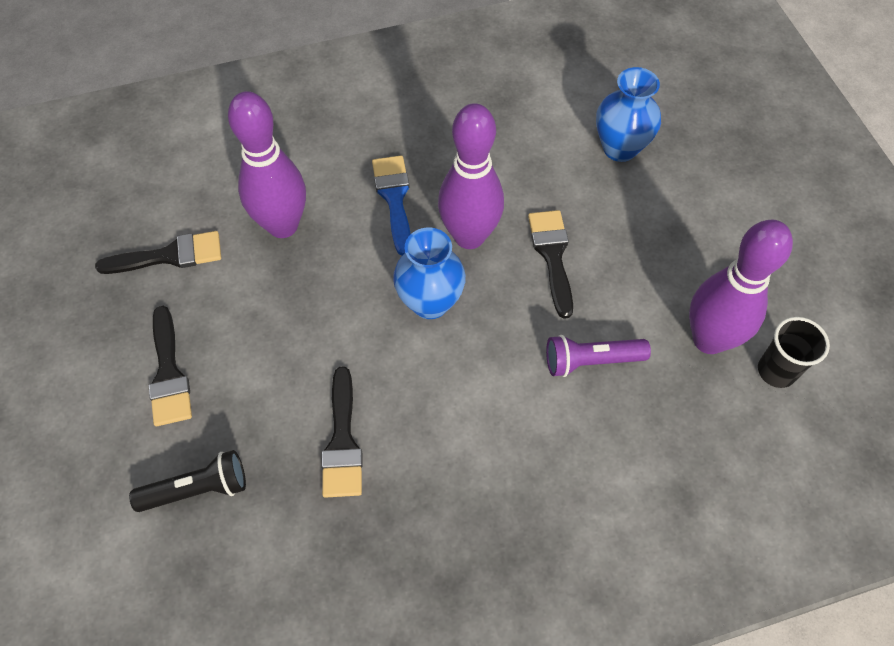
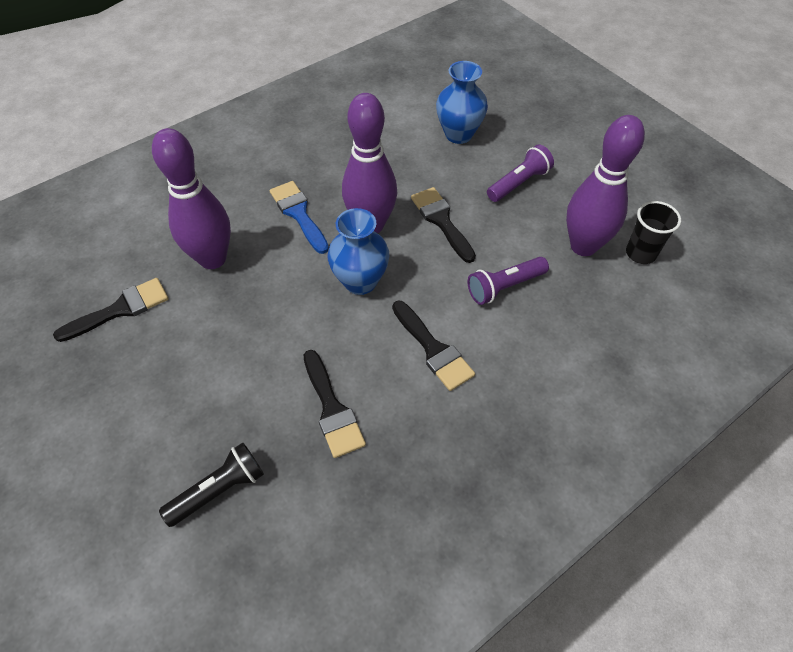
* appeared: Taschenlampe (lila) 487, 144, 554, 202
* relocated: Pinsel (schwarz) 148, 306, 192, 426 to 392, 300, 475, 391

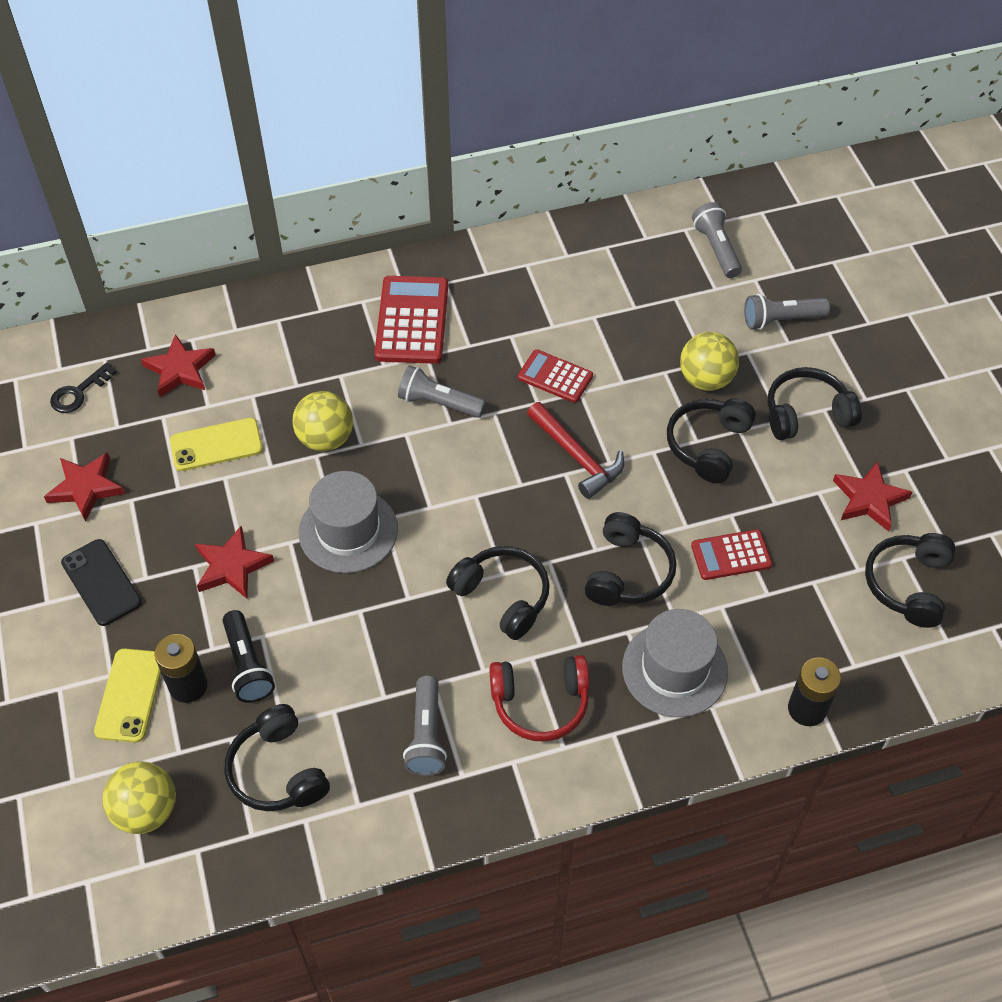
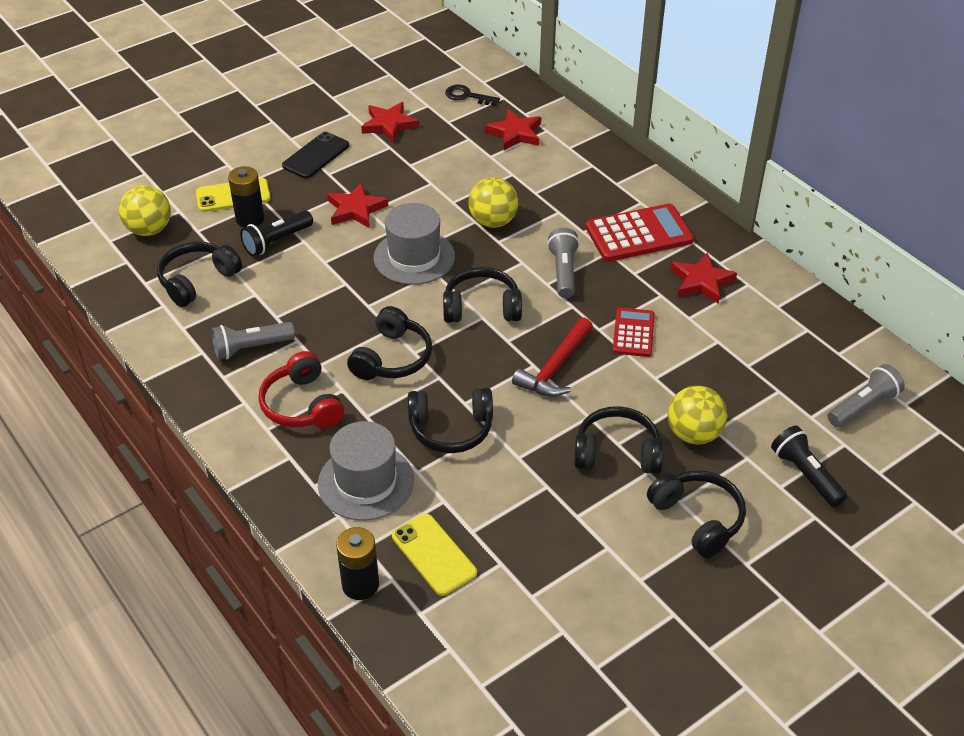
* missing: Taschenrechner (rot) 691, 529, 772, 580
* relocated: Handy (gelb) 170, 418, 263, 471 to 392, 514, 477, 596
* relocated: Stern (rot) 833, 461, 912, 531 to 671, 253, 737, 304
* relocated: Kopfhörer (schwarz) 865, 533, 956, 628 to 443, 267, 522, 323
* colour: Taschenlampe (grau) 744, 294, 830, 330 to Taschenlampe (schwarz) 771, 426, 847, 507

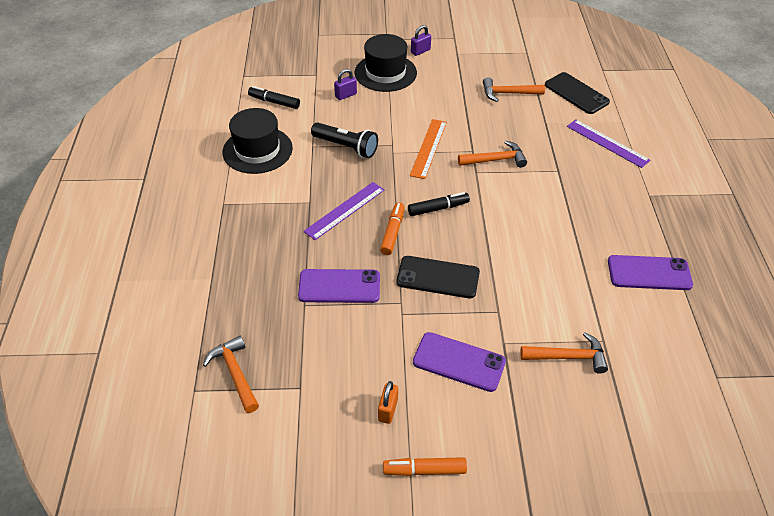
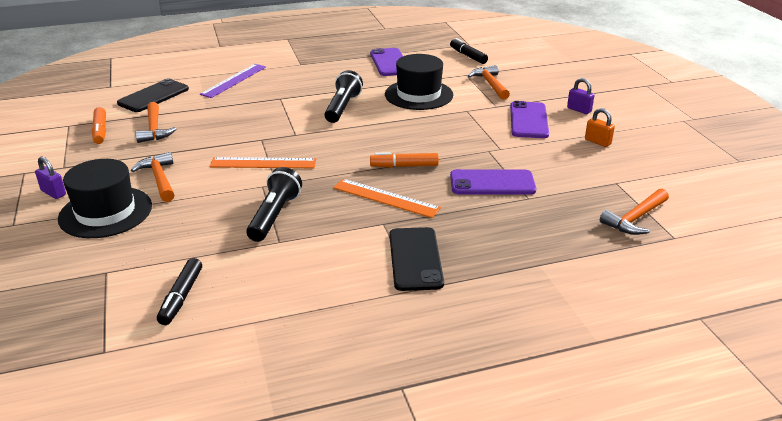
* appeared: Taschenlampe (schwarz) 324, 70, 363, 123
* relocated: Hut (schwarz) 223, 108, 293, 174 to 385, 54, 453, 110
* relocated: Vorhängeschloss (lila) 334, 69, 357, 100 to 567, 78, 595, 114
* relocated: Filzstift (orange) 383, 457, 467, 476 to 92, 107, 106, 144
* relocated: Handy (schwarz) 396, 256, 480, 298 to 389, 227, 444, 291
* relocated: Filzstift (schwarz) 408, 192, 470, 216 to 450, 38, 488, 64
* relocated: Hammer (orange) 458, 141, 527, 168 to 131, 152, 175, 202
* colour: Lineal (lila) 303, 182, 384, 240 to Lineal (orange) 333, 179, 441, 218
* spun: Handy (lila) 298, 269, 380, 303 = 450, 169, 536, 195 75 degrees counterclockwise
* spun: Vorhängeschloss (orange) 378, 381, 398, 424 = 585, 108, 615, 147 45 degrees clockwise

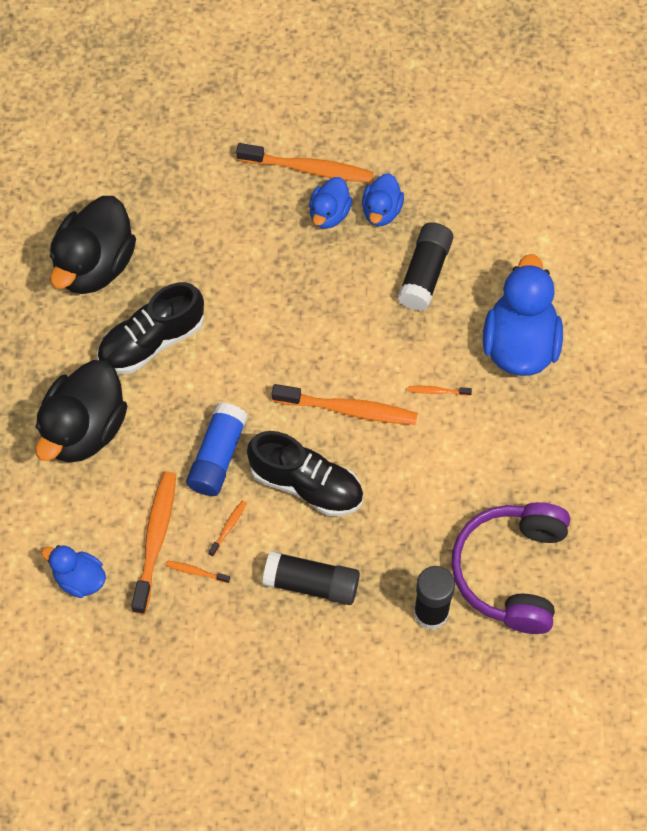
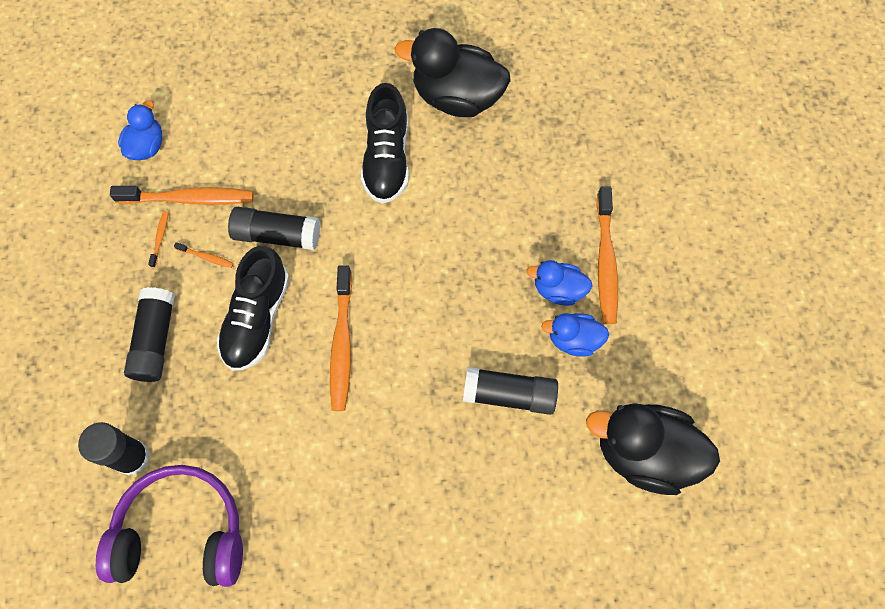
* missing: Zahnbürste (orange) 408, 386, 472, 396
* missing: Ente (blau) 483, 254, 563, 376
* relocated: Ente (schwarz) 35, 360, 127, 463 to 586, 403, 720, 495
* colour: Klebestift (blau) 186, 402, 248, 496 to Klebestift (schwarz) 228, 207, 320, 250
* spun: Schuh (schwarz) 97, 282, 204, 374 = 361, 83, 409, 204 135 degrees counterclockwise

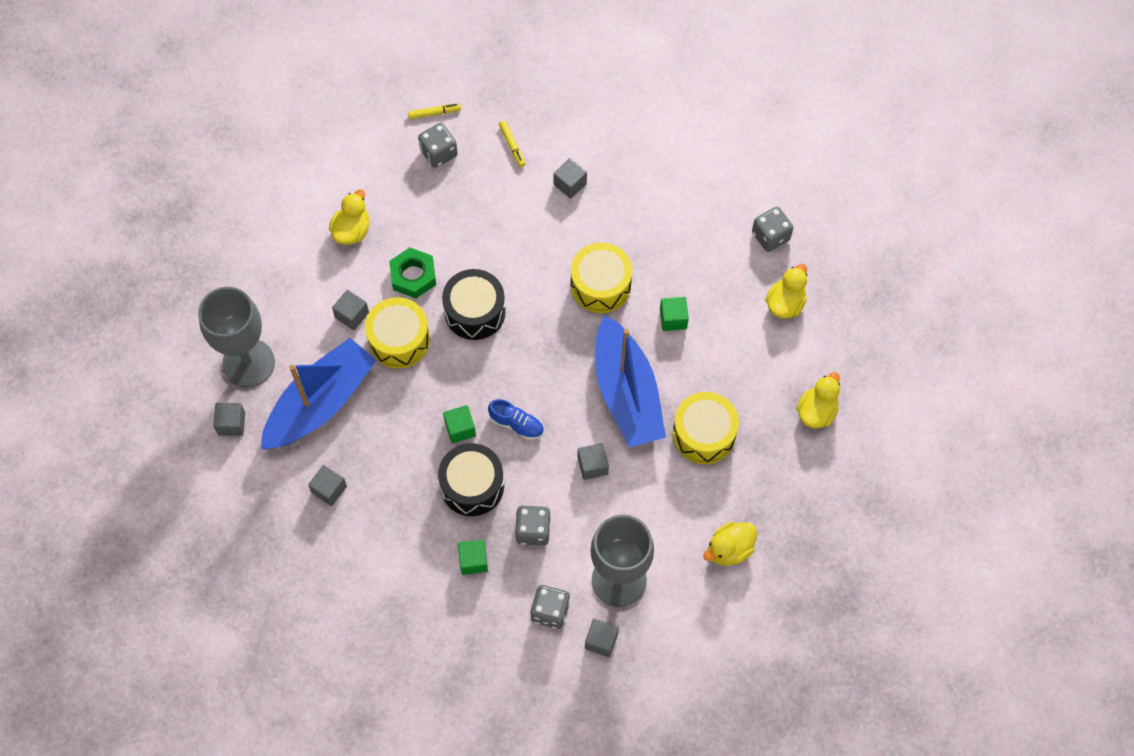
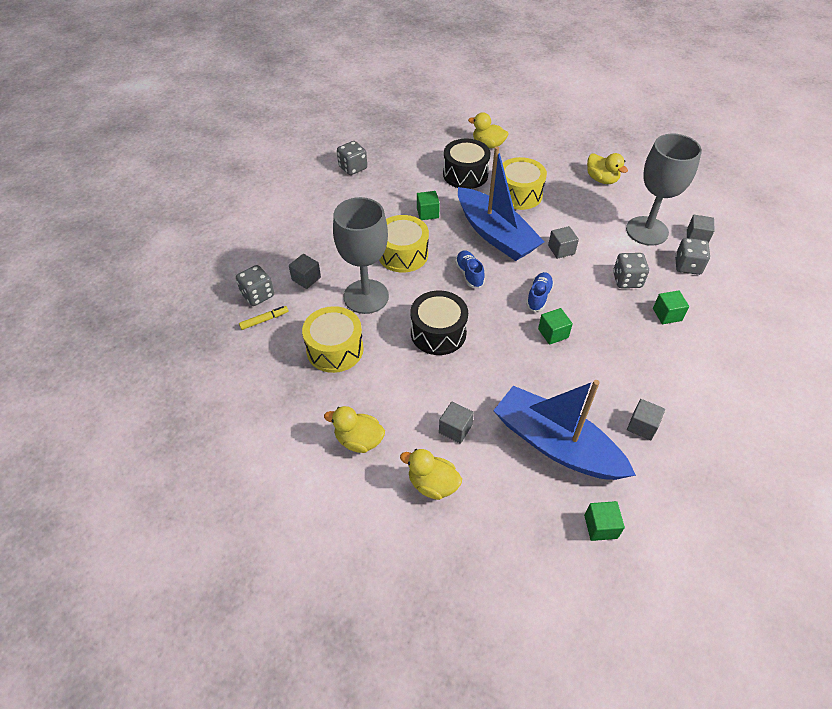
* missing: Sechskantmutter (grün) 389, 247, 436, 298
* missing: Filzstift (gelb) 408, 103, 461, 119
* appeared: Schuh (blau) 455, 250, 485, 288
* relocated: Kelch (grau) 198, 287, 275, 388 to 333, 197, 389, 314
* relocated: Trommel (gelb) 365, 297, 430, 369 to 302, 306, 364, 373
* relocated: Spielwürfel (grau) 418, 123, 458, 168 to 236, 265, 274, 306
* relocated: Trommel (schwarz) 438, 443, 504, 516 to 443, 139, 491, 189
* relocated: Ente (gelb) 765, 264, 807, 319 to 400, 449, 462, 500
* colour: Kubus (grau) 213, 403, 245, 436 to Kubus (grün) 584, 501, 625, 541
* spun: Boot (blau) 595, 315, 666, 448 = 458, 146, 544, 261 75 degrees clockwise

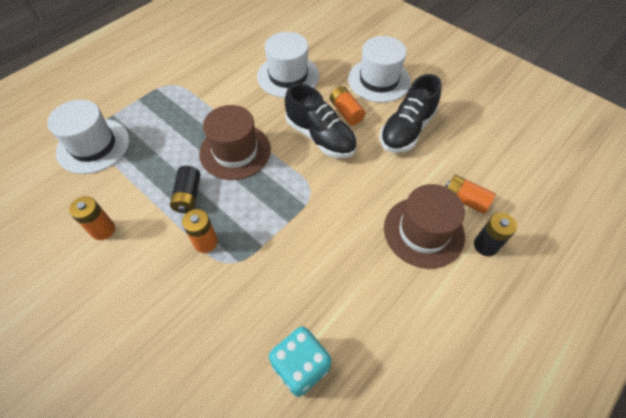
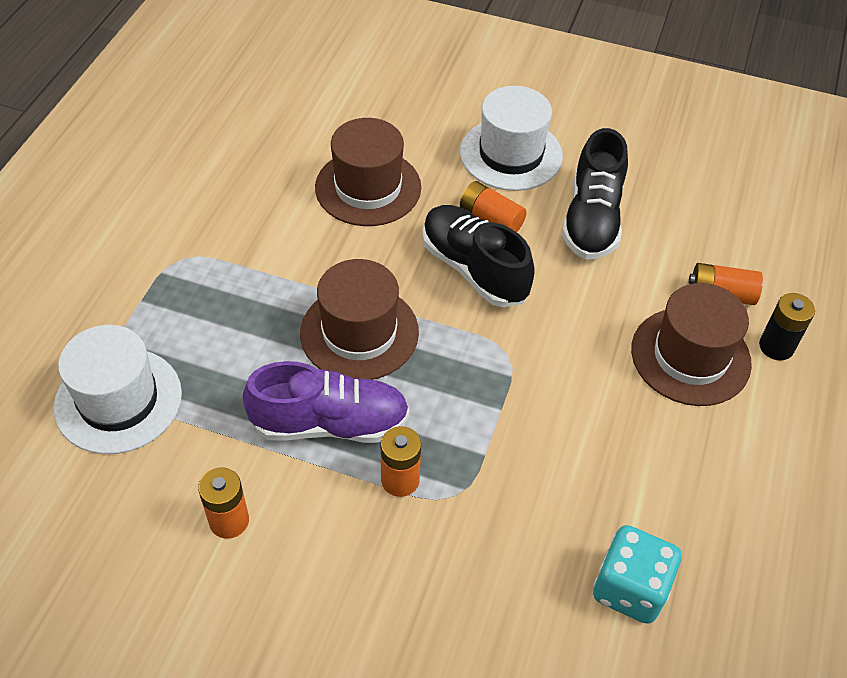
* exchanged: Batterie (schwarz) 170, 166, 201, 213 to Schuh (lila) 243, 361, 410, 443
* colour: Hut (weiß) 257, 32, 319, 98 to Hut (braun) 315, 118, 421, 226
* spun: Schuh (schwarz) 285, 83, 357, 158 = 422, 205, 535, 307 150 degrees counterclockwise

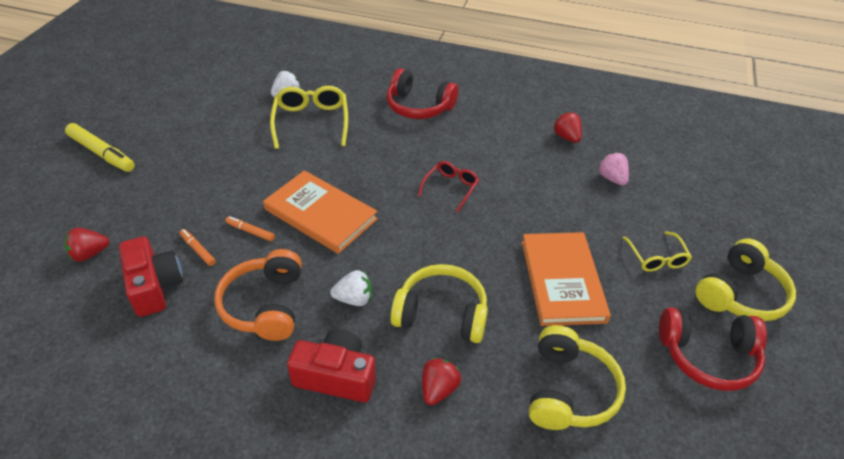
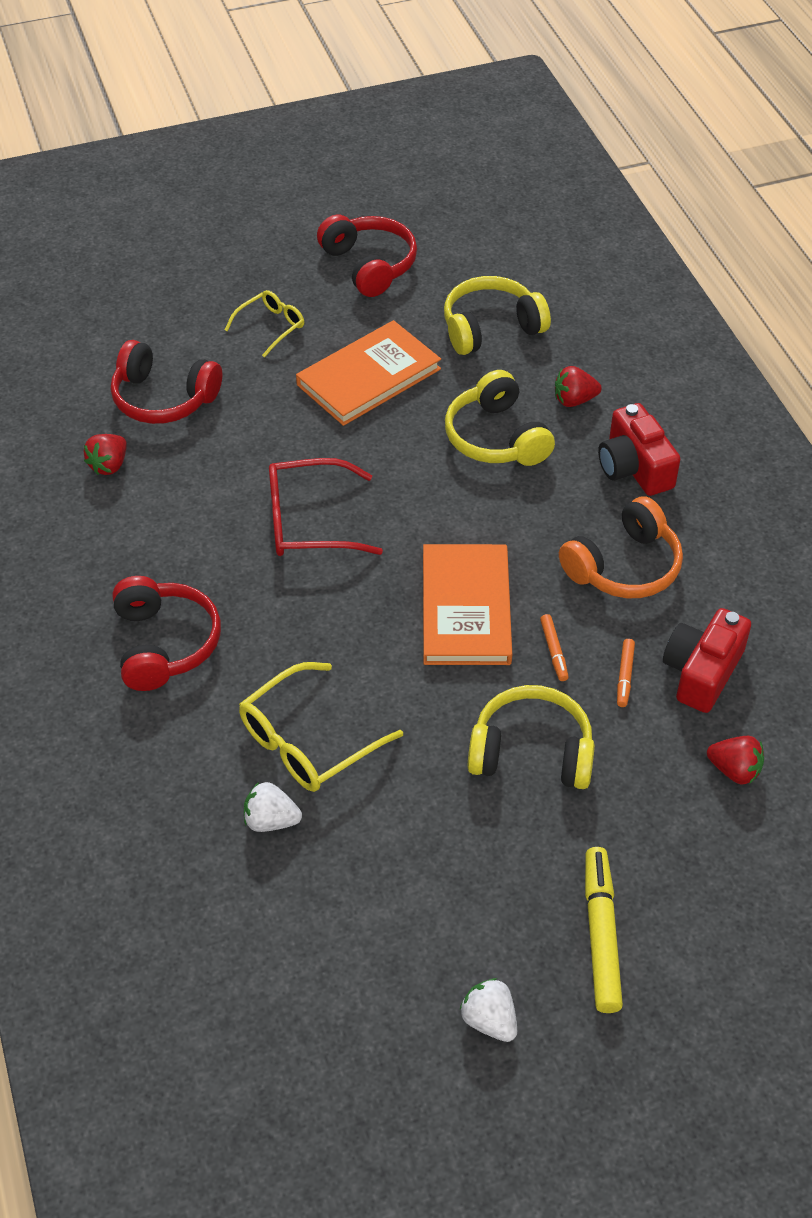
* relocated: Erdbeere (weiß) 330, 270, 372, 306 to 460, 978, 517, 1042
* relocated: Kopfhörer (gelb) 695, 239, 796, 321 to 467, 685, 595, 789
* exchanged: Erdbeere (rosa) 598, 152, 629, 185 to Kopfhörer (rot) 111, 340, 222, 424
* size: Brille (rot) 418, 161, 479, 212 = 269, 458, 383, 556 x1.65

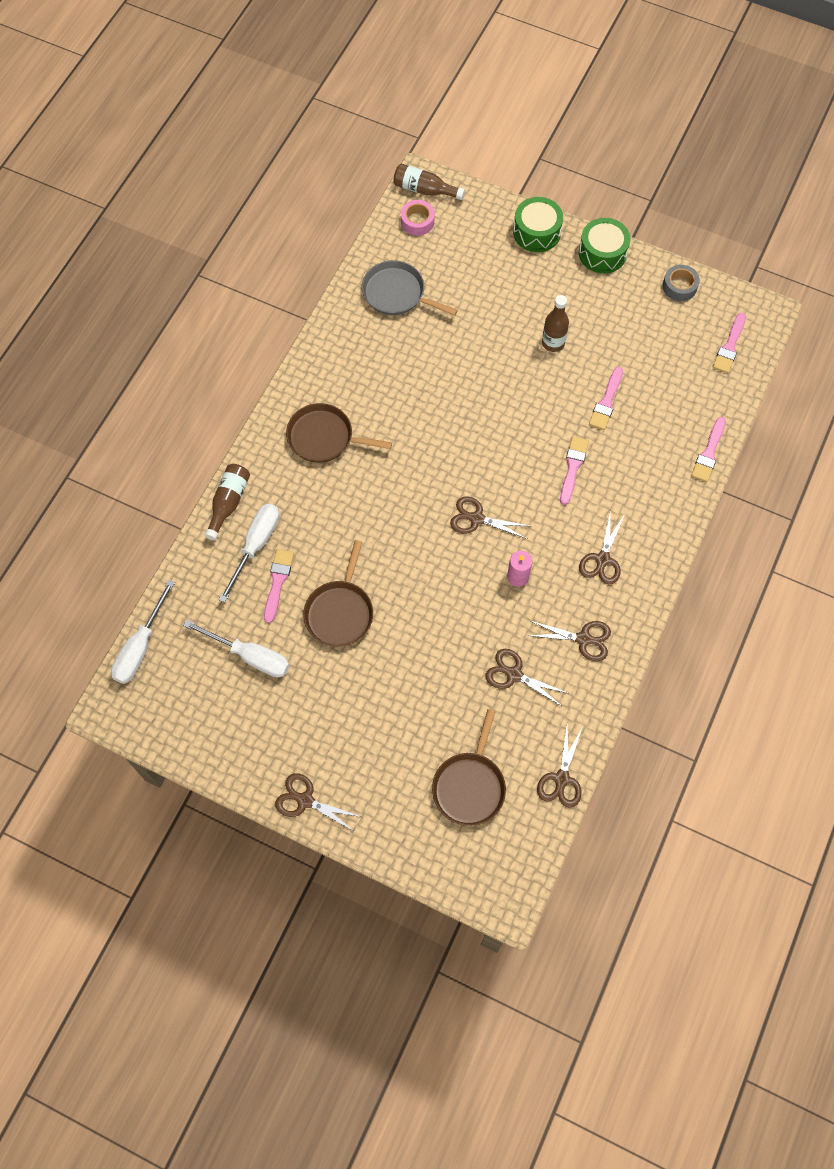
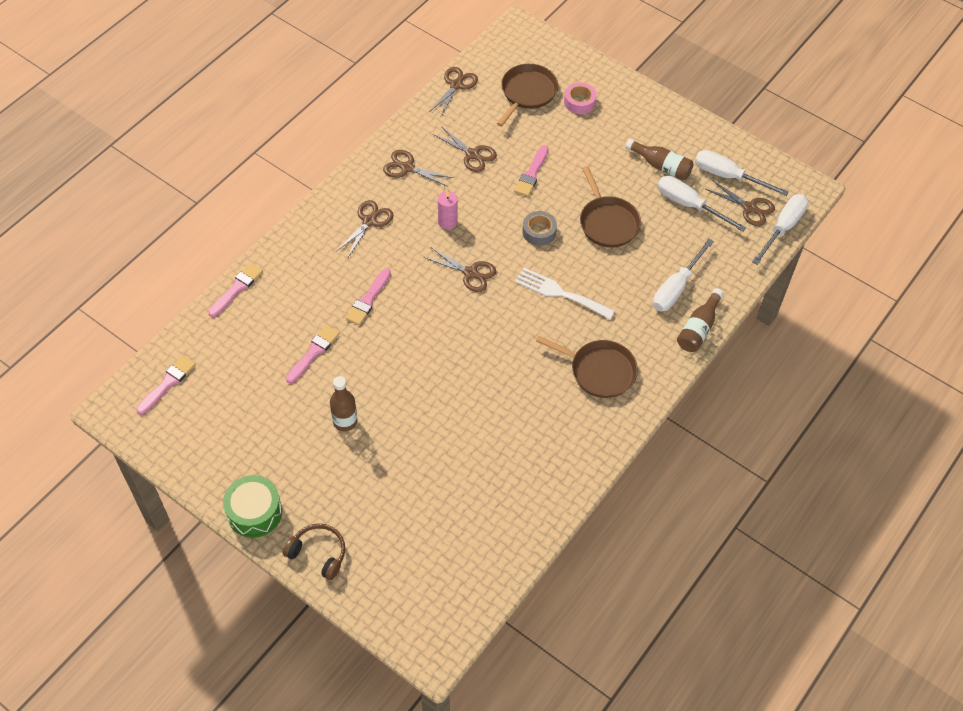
* missing: Pfanne (grau) 362, 260, 458, 316
* appeared: Gabel (weiß) 515, 268, 615, 319
* appeared: Schraubenzieher (weiß) 695, 150, 789, 196
* relocated: Pinsel (rosa) 264, 549, 294, 623 to 514, 145, 548, 196
* relocated: Schere (braun) 275, 773, 361, 831 to 706, 180, 775, 226
* relocated: Flasche (braun) 393, 164, 465, 200 to 625, 139, 694, 180
* relocated: Klebeband (rosa) 401, 200, 435, 236 to 564, 82, 597, 114
* relocated: Klebeband (grau) 663, 265, 700, 301 to 522, 211, 557, 246
* exchanged: Trommel (grün) 513, 197, 563, 252 to Kopfhörer (braun) 283, 523, 345, 580
* spun: Pfanne (braun) 303, 540, 373, 647 = 580, 166, 641, 247 135 degrees clockwise

